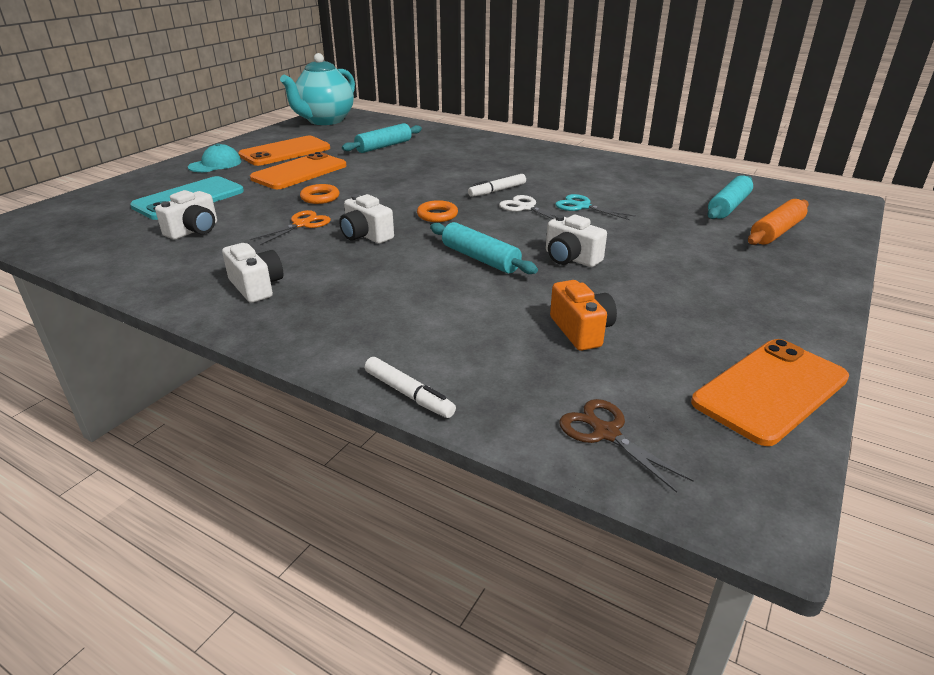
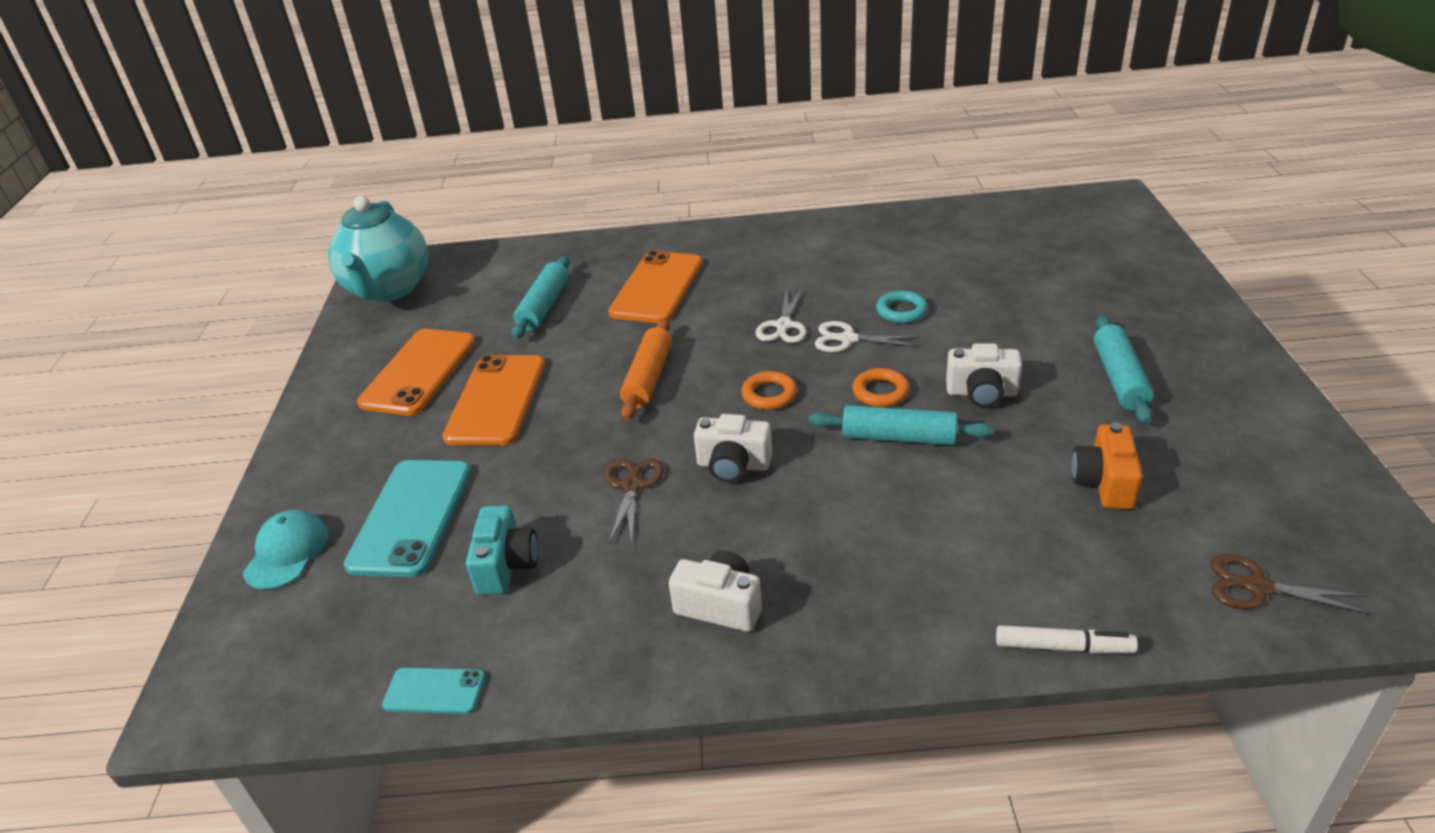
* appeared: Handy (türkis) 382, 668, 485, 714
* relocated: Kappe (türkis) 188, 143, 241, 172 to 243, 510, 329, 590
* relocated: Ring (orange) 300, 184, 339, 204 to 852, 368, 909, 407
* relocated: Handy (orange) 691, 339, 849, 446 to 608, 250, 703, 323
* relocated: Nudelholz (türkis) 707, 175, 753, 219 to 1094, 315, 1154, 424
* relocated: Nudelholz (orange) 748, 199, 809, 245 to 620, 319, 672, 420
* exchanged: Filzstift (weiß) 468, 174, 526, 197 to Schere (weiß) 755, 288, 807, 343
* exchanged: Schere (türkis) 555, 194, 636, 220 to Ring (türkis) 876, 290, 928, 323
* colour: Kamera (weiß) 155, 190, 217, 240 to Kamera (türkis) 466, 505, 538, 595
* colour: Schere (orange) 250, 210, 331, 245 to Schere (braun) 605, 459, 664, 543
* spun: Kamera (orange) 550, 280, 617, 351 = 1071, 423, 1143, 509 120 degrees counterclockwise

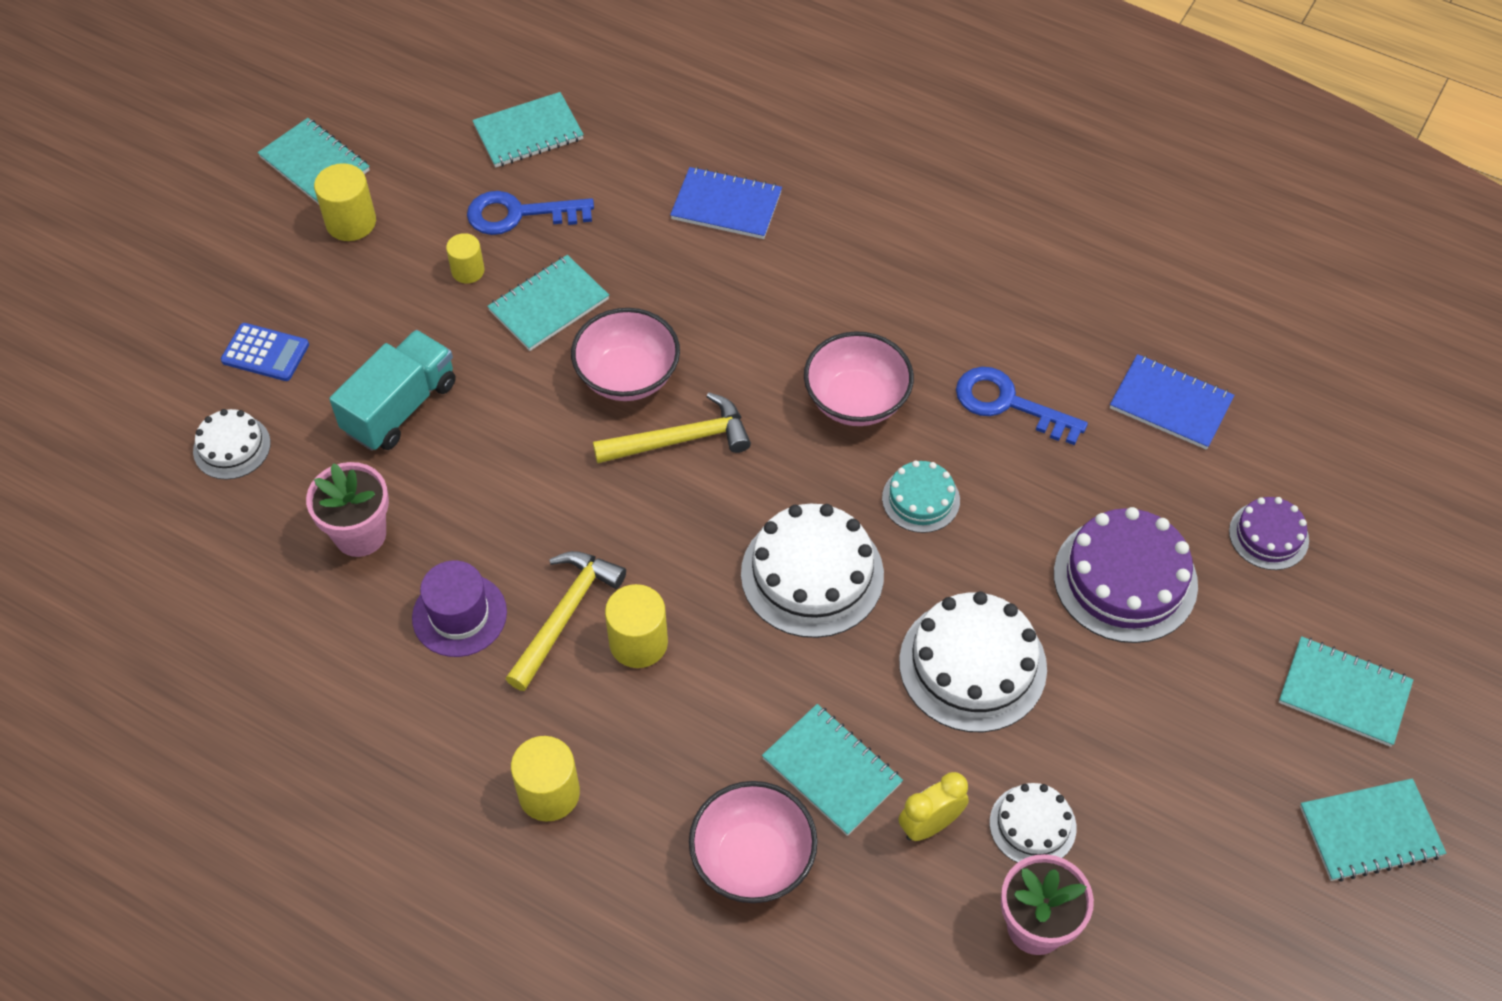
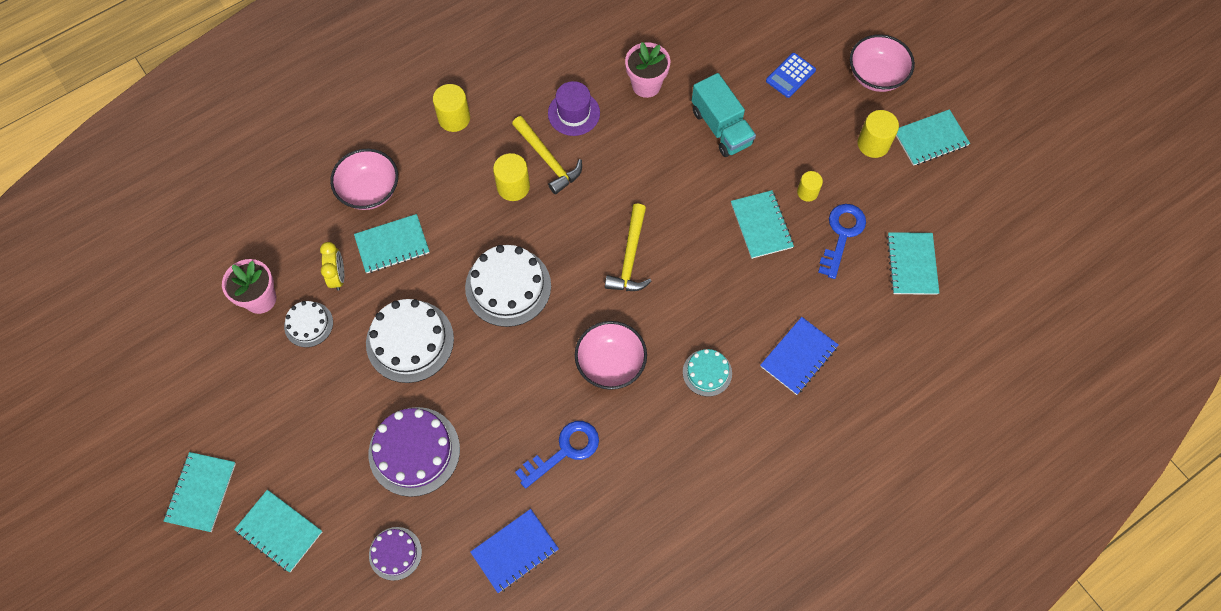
* missing: Kuchen (weiß) 193, 409, 271, 480
* relocated: Schüssel (rosa) 571, 308, 680, 401 to 850, 34, 915, 92
* relocated: Kuchen (türkis) 882, 460, 960, 533 to 683, 349, 732, 397
* spun: Notizbuch (türkis) 1279, 636, 1413, 747 = 234, 490, 322, 572 75 degrees clockwise

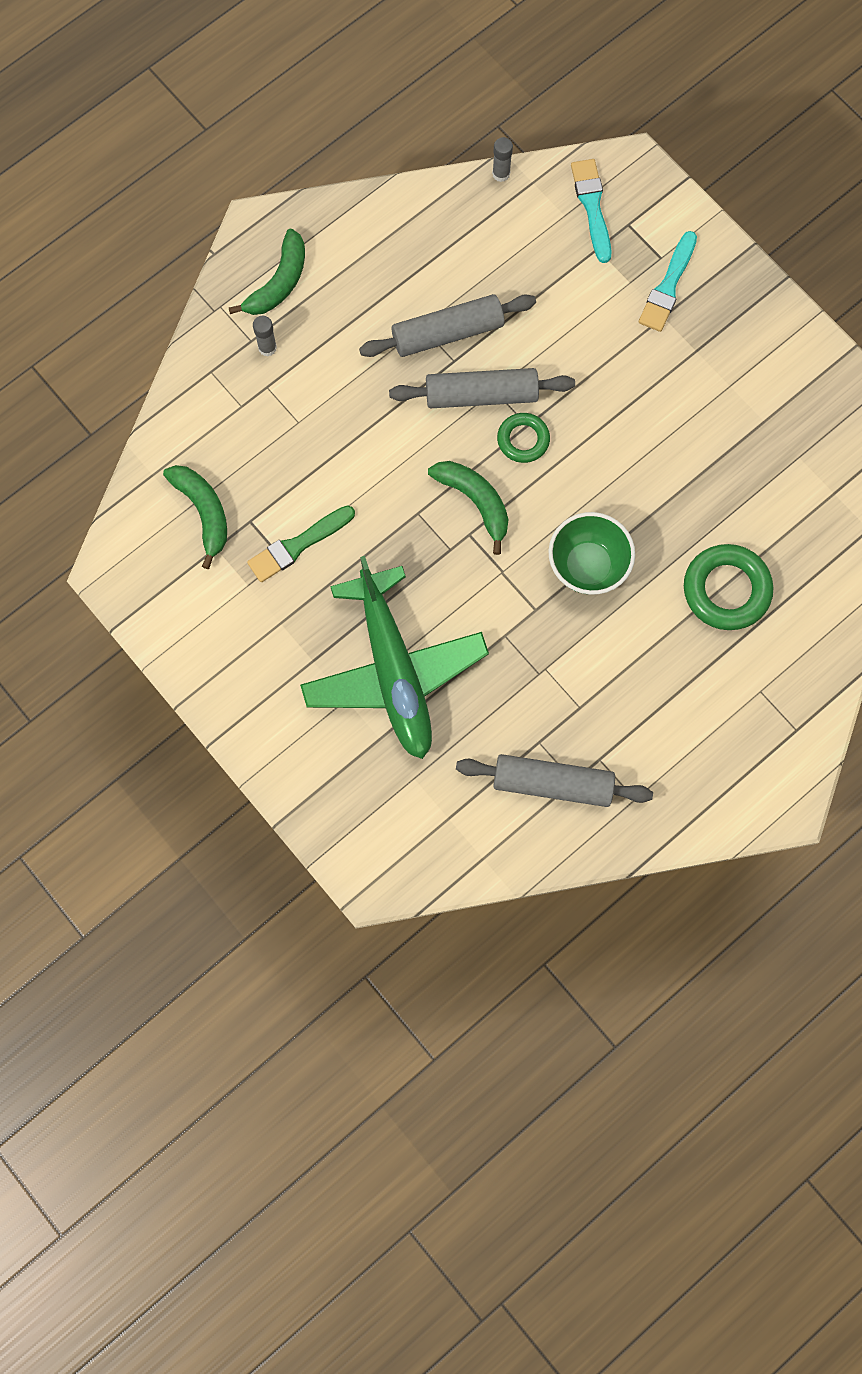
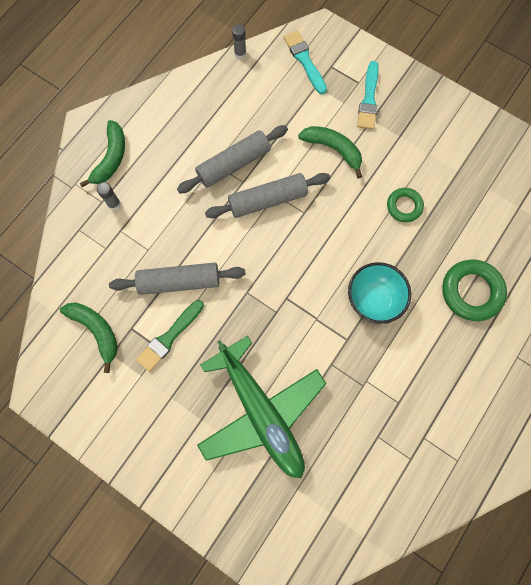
* relocated: Banane (grün) 428, 461, 509, 555 to 298, 126, 362, 178
* relocated: Nudelholz (grau) 456, 754, 653, 807 to 109, 263, 246, 295
* relocated: Ring (grün) 497, 413, 550, 463 to 387, 188, 424, 222
* colour: Schüssel (grün) 548, 512, 635, 595 to Schüssel (türkis) 348, 262, 411, 324

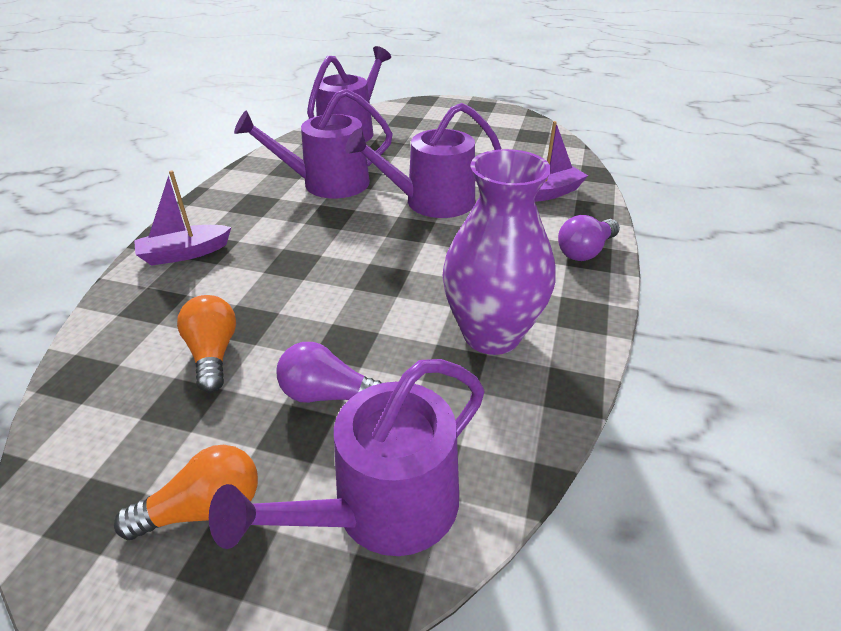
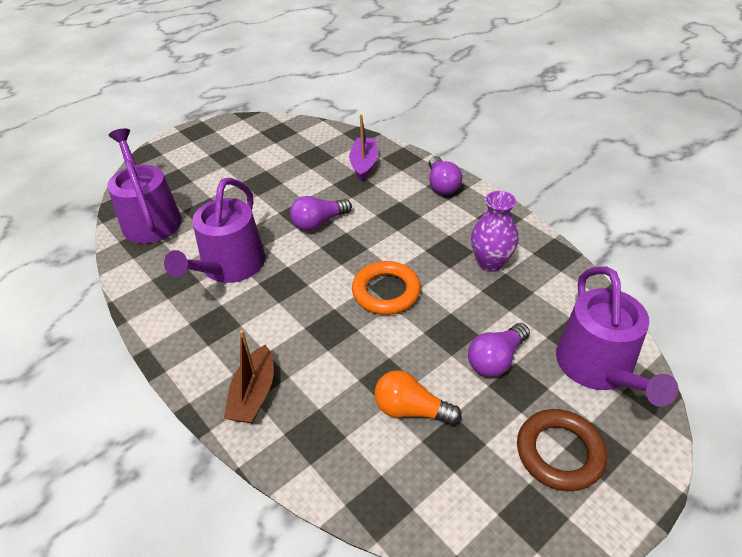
* appeared: Ring (orange) 352, 261, 421, 315
* exchanged: Glühbirne (orange) 114, 445, 258, 540 to Ring (braun) 517, 409, 607, 491
* exchanged: Gießkanne (lila) 345, 103, 501, 218 to Glühbirne (lila) 290, 196, 352, 231
* colour: Boot (lila) 134, 170, 231, 266 to Boot (braun) 224, 330, 274, 423
* size: Vase (lila) 442, 149, 556, 355 = 471, 191, 518, 272 x0.63

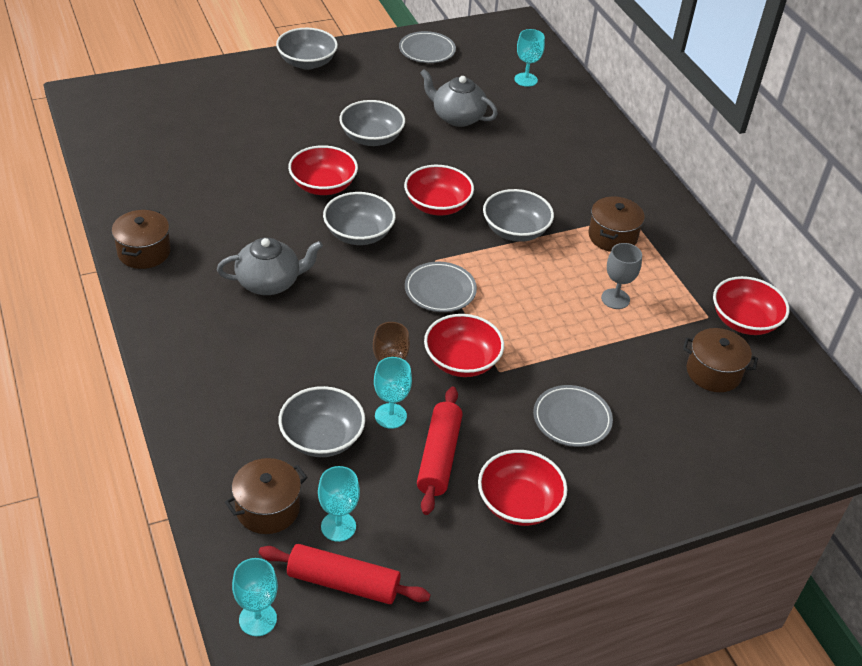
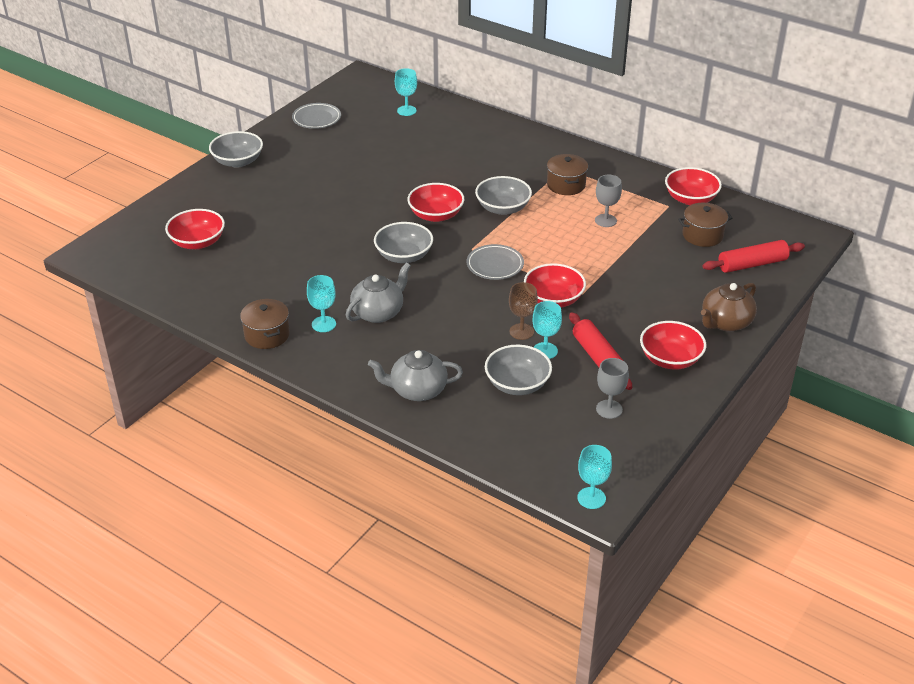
* missing: Kochtopf (braun) 225, 458, 308, 534
* missing: Schüssel (grau) 339, 100, 405, 146
* missing: Teller (grau) 533, 385, 613, 447
* appeared: Kelch (grau) 596, 358, 629, 419
* appeared: Teekanne (braun) 701, 283, 757, 332
* relocated: Nudelholz (rot) 258, 544, 431, 604 to 702, 240, 805, 273
* relocated: Schüssel (rot) 288, 145, 358, 195 to 165, 209, 225, 249
* relocated: Kelch (türkis) 318, 466, 360, 542 to 307, 275, 336, 332
* relocated: Teekanne (grau) 420, 69, 498, 127 to 368, 350, 463, 401

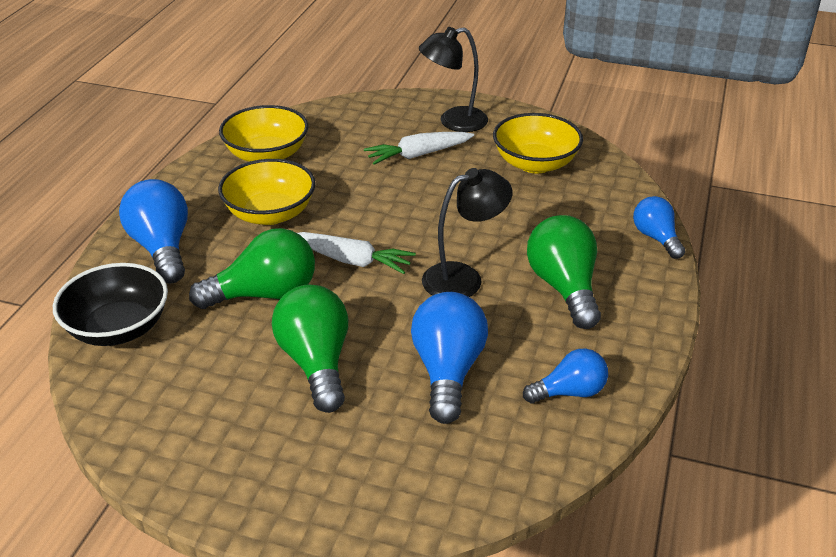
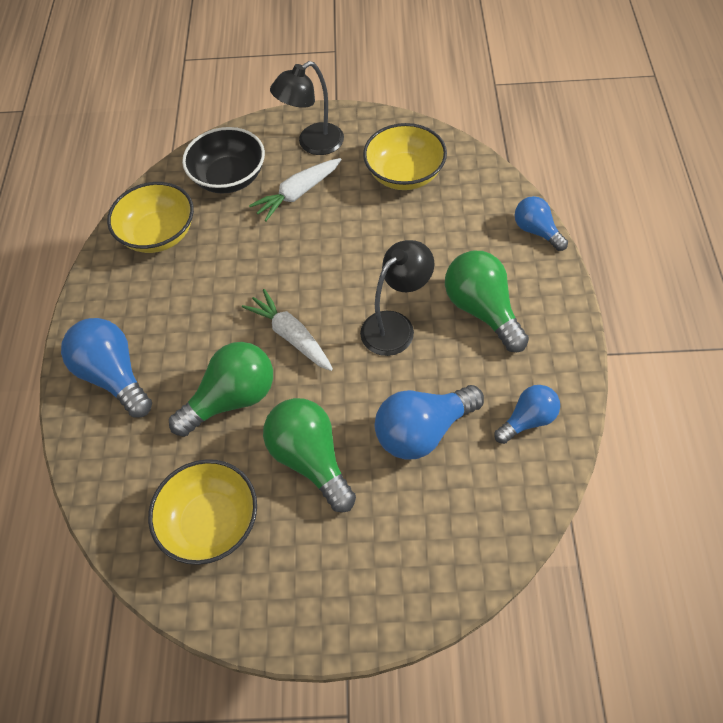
* relocated: Schüssel (schwarz) 53, 263, 168, 346 to 182, 127, 265, 194
* relocated: Schüssel (gelb) 218, 159, 316, 225 to 148, 459, 257, 565
* spun: Karotte (weiß) 298, 232, 416, 274 = 242, 289, 333, 371 135 degrees counterclockwise
* spun: Glühbirne (blau) 411, 292, 488, 424 = 375, 385, 484, 460 105 degrees counterclockwise

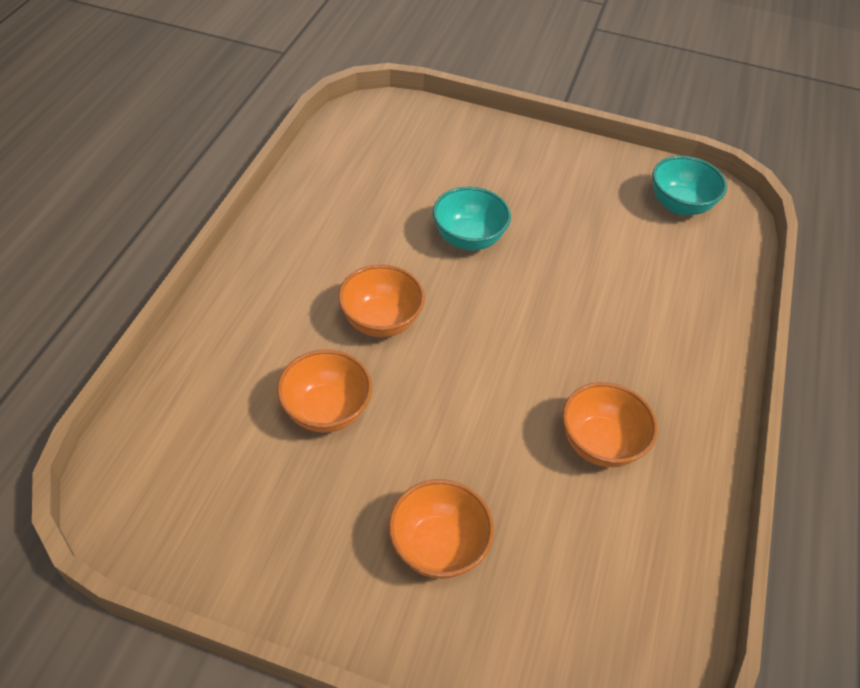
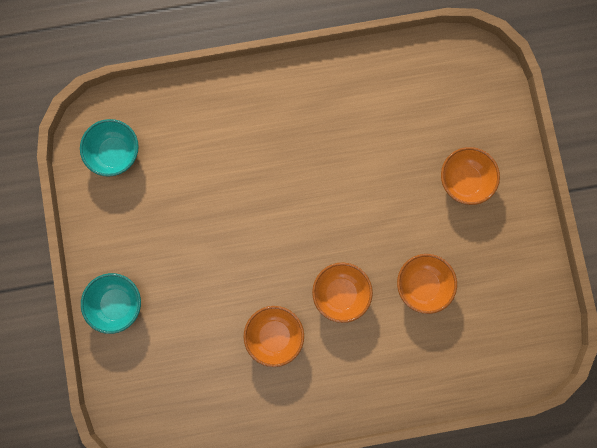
* relocated: Schüssel (türkis) 433, 187, 511, 250 to 81, 273, 141, 334
* relocated: Schüssel (orange) 562, 382, 658, 467 to 244, 306, 304, 367

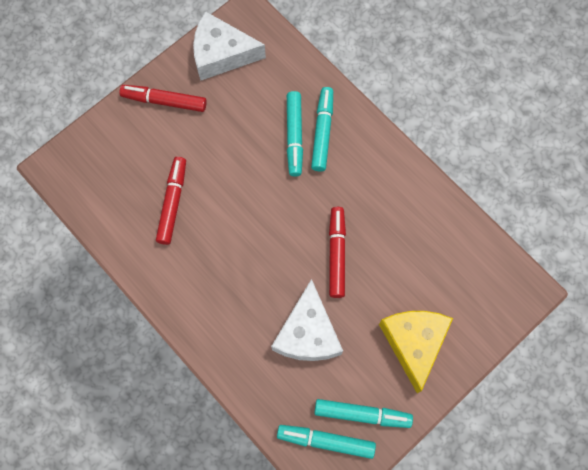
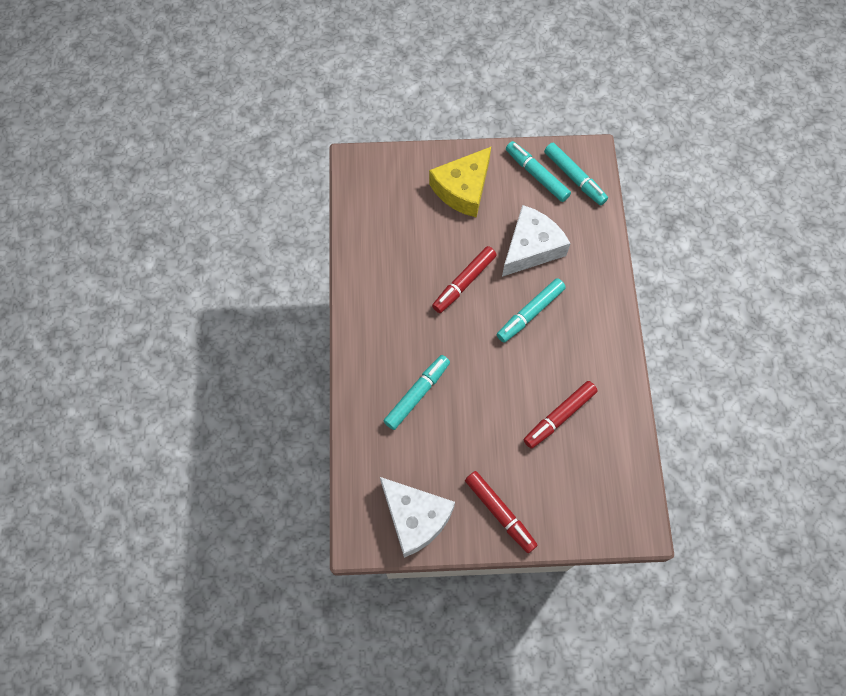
* relocated: Filzstift (türkis) 311, 87, 333, 172 to 497, 278, 566, 343

